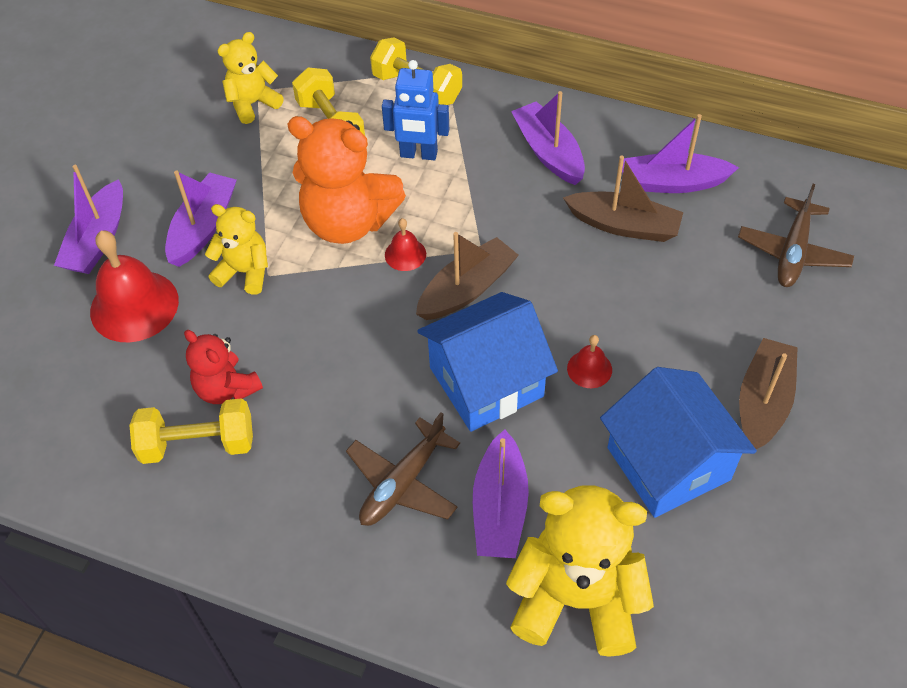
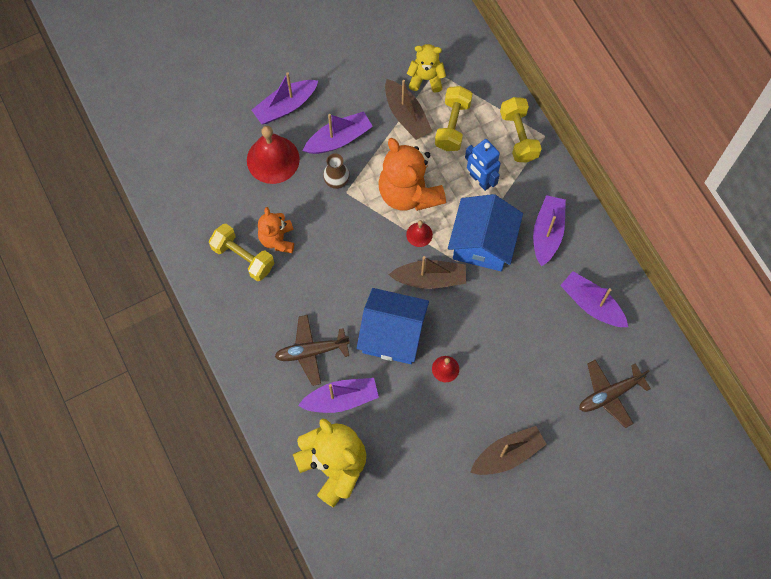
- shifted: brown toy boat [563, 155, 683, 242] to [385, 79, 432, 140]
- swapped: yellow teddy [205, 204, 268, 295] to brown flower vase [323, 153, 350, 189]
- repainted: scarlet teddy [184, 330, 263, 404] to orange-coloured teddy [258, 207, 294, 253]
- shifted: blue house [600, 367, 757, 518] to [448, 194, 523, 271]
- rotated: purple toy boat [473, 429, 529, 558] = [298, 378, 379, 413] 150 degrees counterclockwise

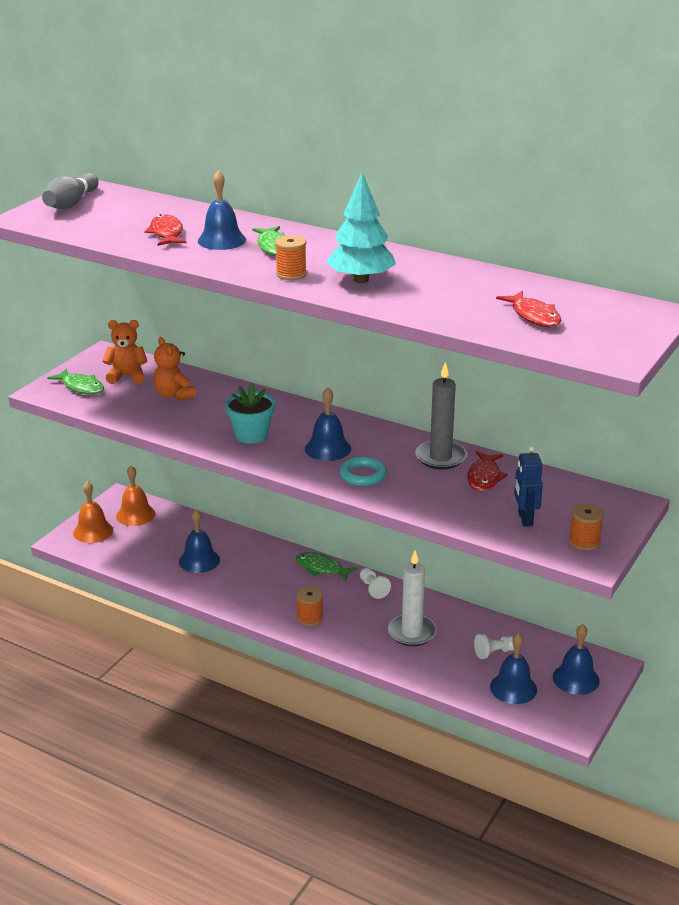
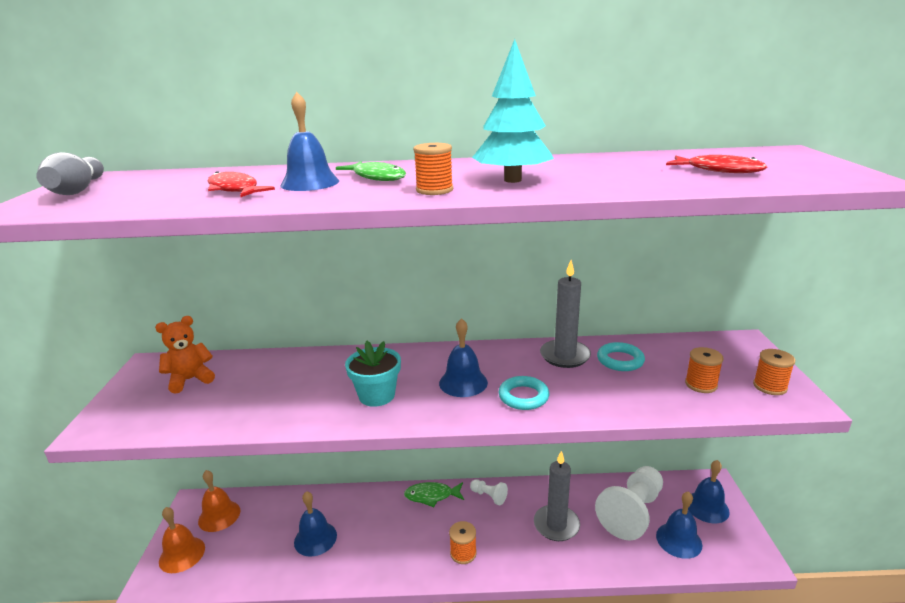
- gone: orange-coloured teddy [153, 337, 196, 400]
- gone: leaf-green fish figure [47, 369, 104, 395]
- swapped: blue robot figure [514, 446, 543, 527] to orange-coloured bobbin [685, 347, 724, 393]
- swapped: scarlet fish figure [467, 451, 508, 491] to turquoise ring [597, 342, 645, 371]
- repainted: snow-white wax candle [388, 551, 436, 646] to gray wax candle [534, 451, 580, 541]
- scaled: snow-white pawn [474, 634, 514, 659] = [595, 466, 663, 540] x2.24

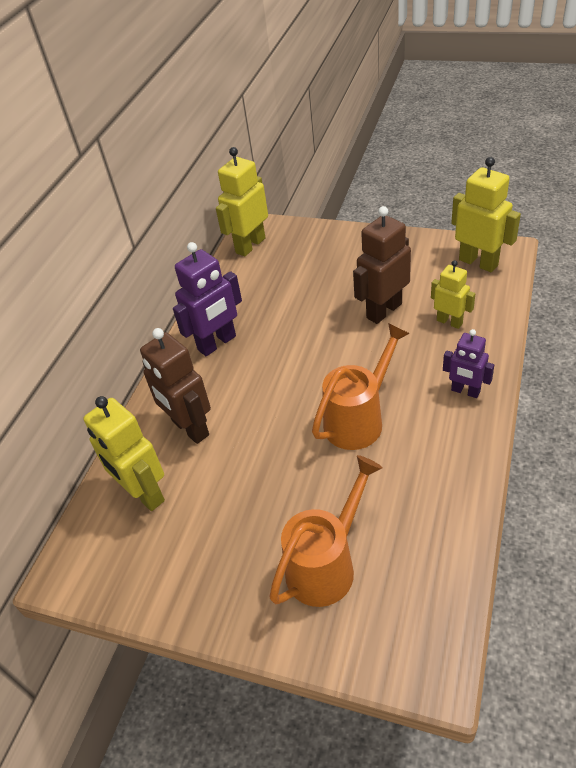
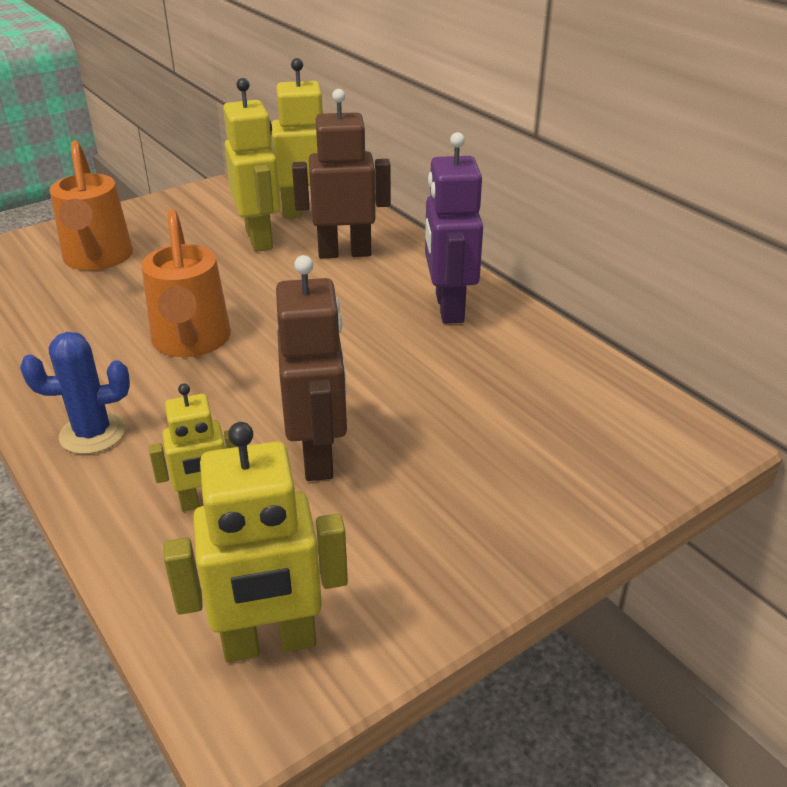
- shifted: yellow robot figure [216, 147, 268, 257] to [223, 78, 281, 252]
- swapped: purple robot figure [443, 329, 494, 398] to blue saguaro cactus [20, 332, 130, 454]

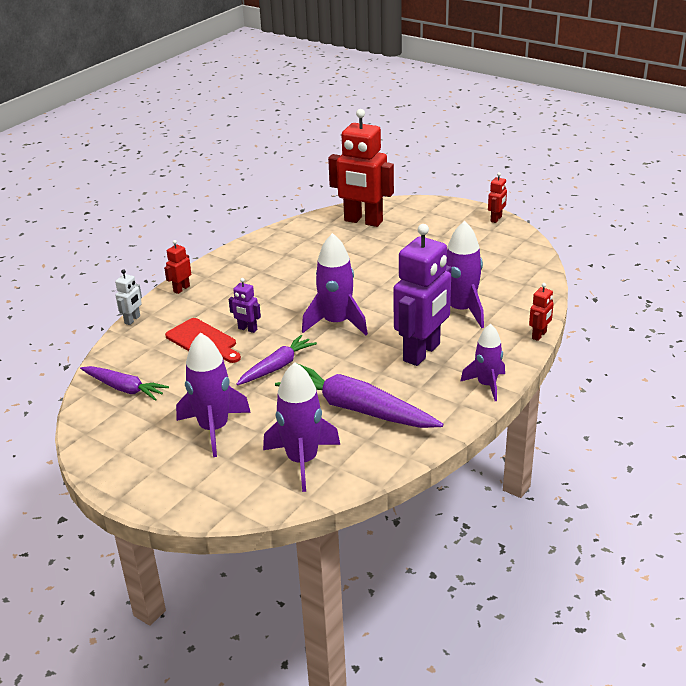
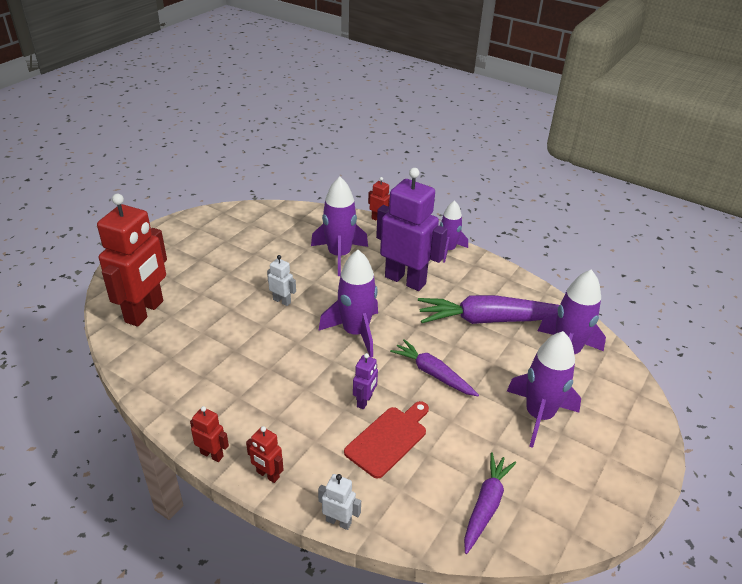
- shifted: scarlet robot figure [488, 172, 507, 223] to [190, 406, 229, 462]
- rotated: purple root vegetable [275, 364, 443, 428] = [418, 295, 559, 324] 60 degrees clockwise
- new: snow-white robot figure [267, 255, 296, 306]

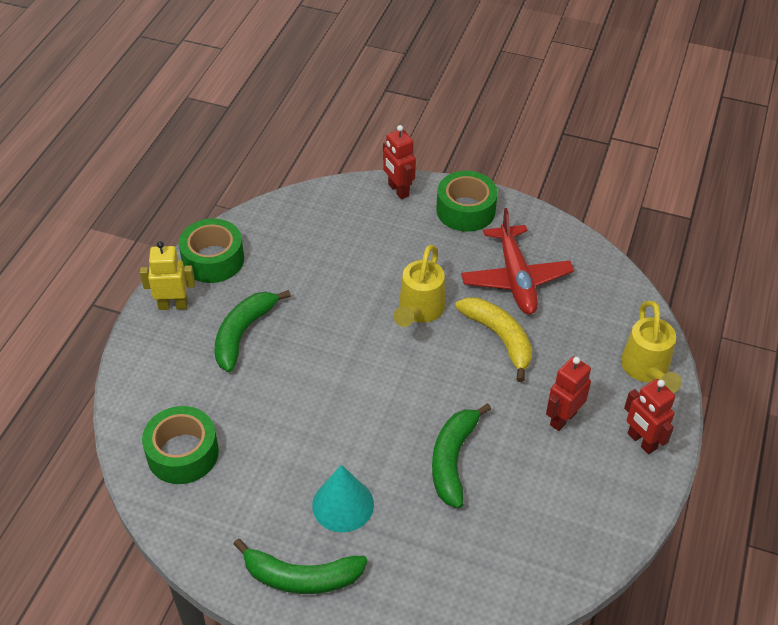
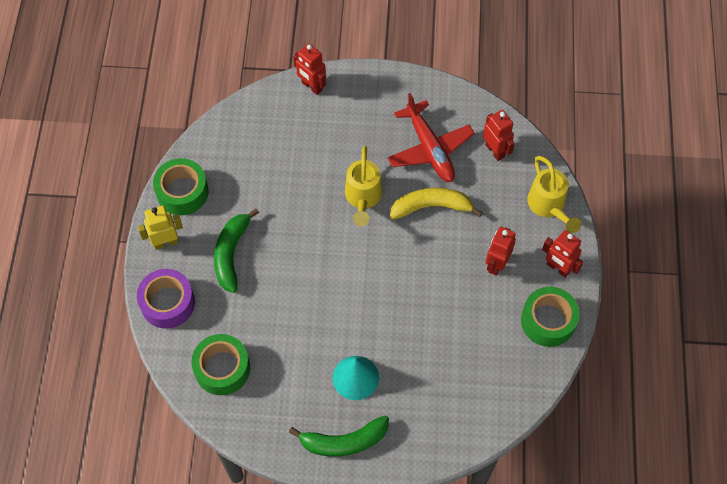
- shifted: leaf-green tape [436, 171, 498, 232] to [521, 287, 580, 347]
- rotated: yellow toy banana [455, 297, 532, 382] = [390, 188, 483, 220] 45 degrees counterclockwise
- gone: leaf-green toy banana [432, 403, 491, 508]
- new: scarlet robot figure [483, 110, 515, 161]
- new: purple tape [137, 269, 195, 329]

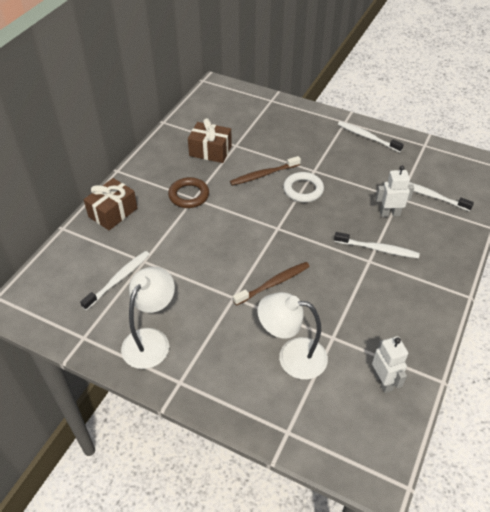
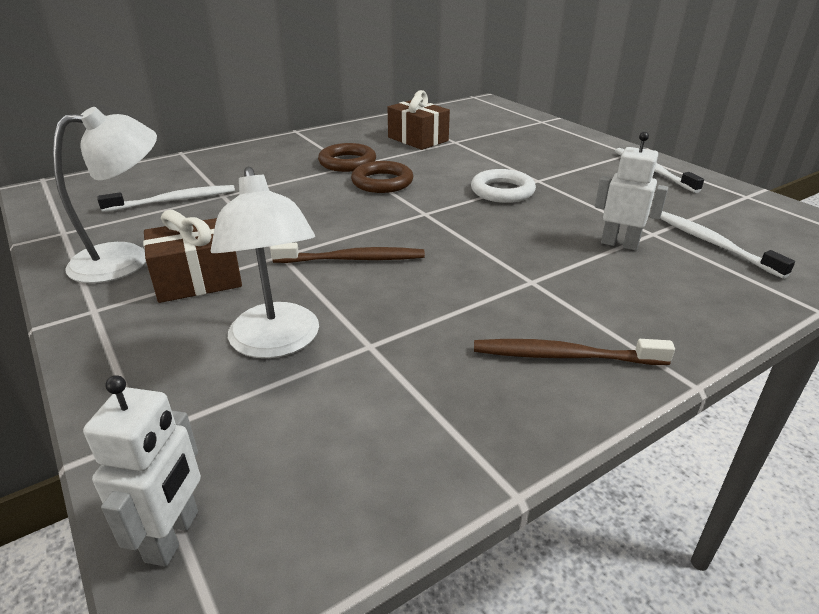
- shifted: brown dental brush [230, 156, 301, 186] to [474, 339, 675, 365]
- shifted: brown wrapped gift [84, 178, 137, 230] to [143, 210, 242, 303]
- gone: snow-white dental brush [334, 232, 420, 259]
- rotated: snow-white desk lamp [257, 292, 328, 380] = [211, 167, 319, 358] 150 degrees counterclockwise
- shifted: snow-white robot figure [372, 336, 408, 393] to [83, 375, 201, 566]
- new: brown ring [351, 161, 413, 193]

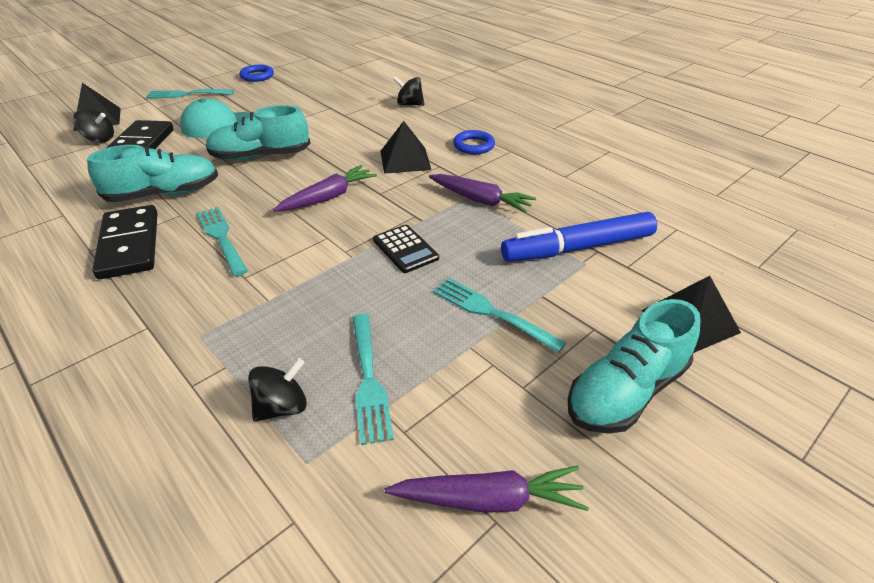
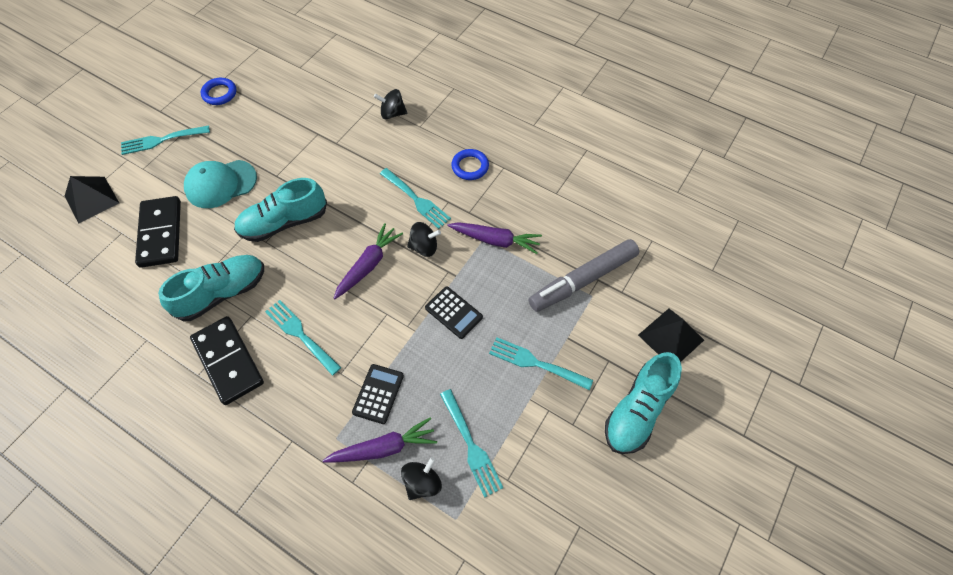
- shifted: jet-black toy top [73, 108, 114, 143] to [407, 222, 441, 257]
- swapped: jet-black pyramid [381, 121, 431, 174] to turquoise fork [380, 168, 451, 229]
- repainted: blue marker pen [501, 212, 657, 262] to gray marker pen [529, 239, 639, 312]
- shifted: purple root vegetable [385, 466, 589, 513] to [323, 418, 437, 462]
- new: jet-black adding machine [352, 364, 404, 424]

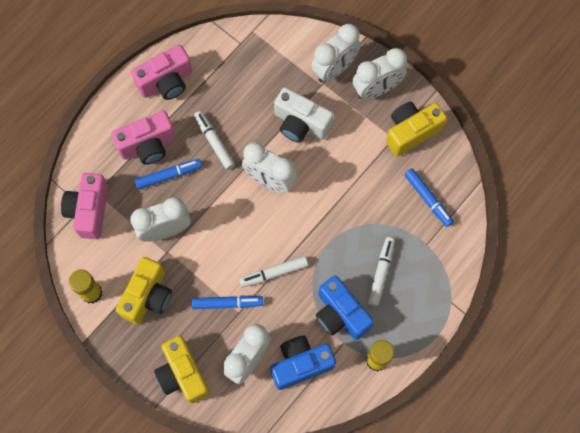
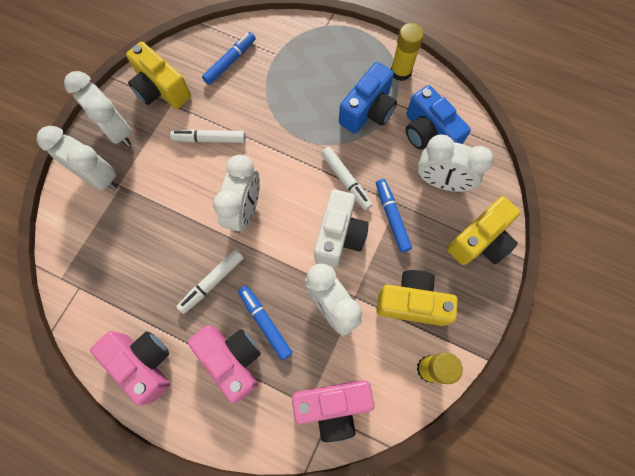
- shifted: snow-white photo camera [274, 87, 334, 143] to [314, 189, 369, 267]
- shifted: snow-white marker pen [368, 237, 395, 306] to [170, 129, 246, 143]

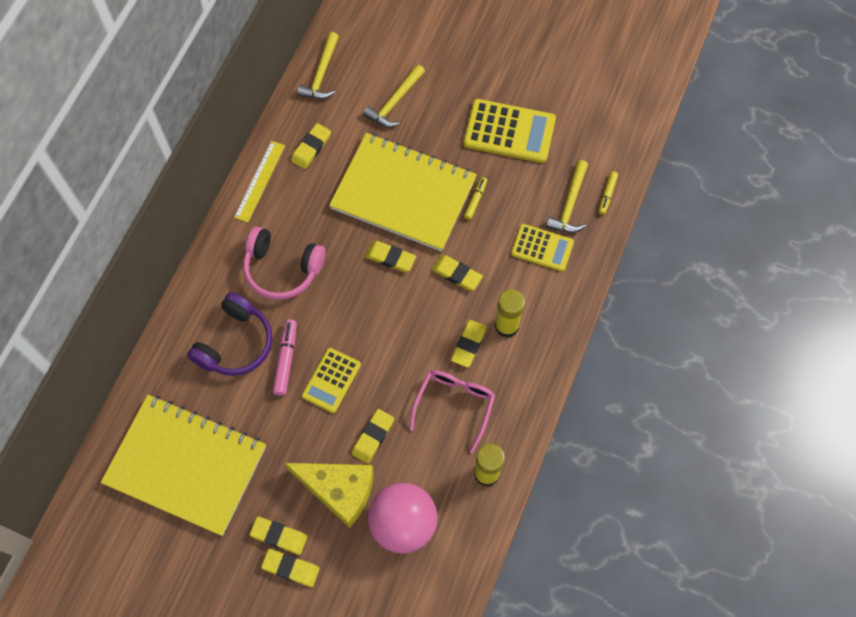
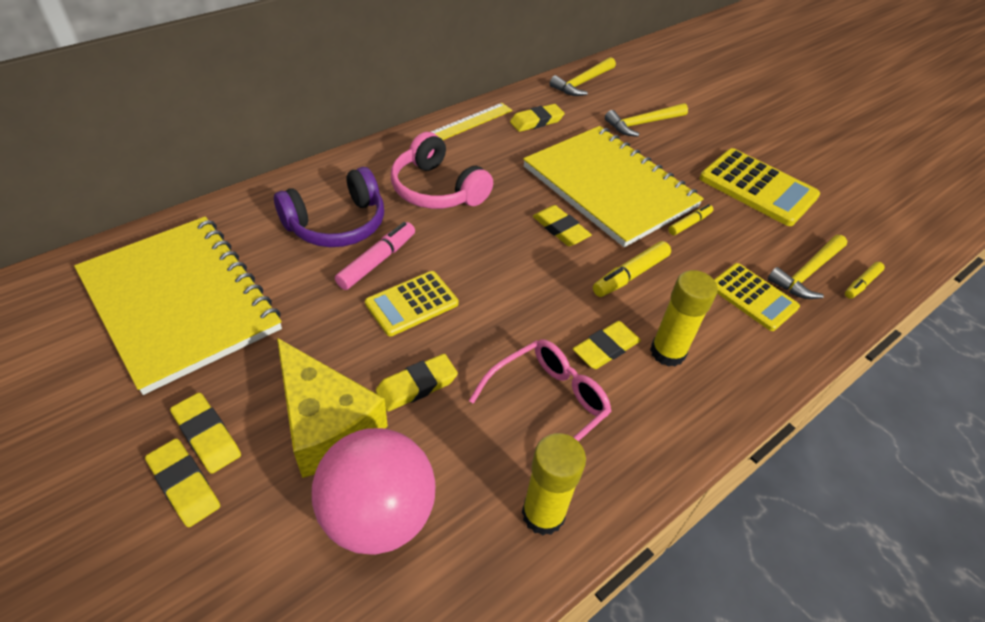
- swapped: yellow pencil eraser [432, 255, 483, 291] to yellow marker pen [593, 241, 671, 297]

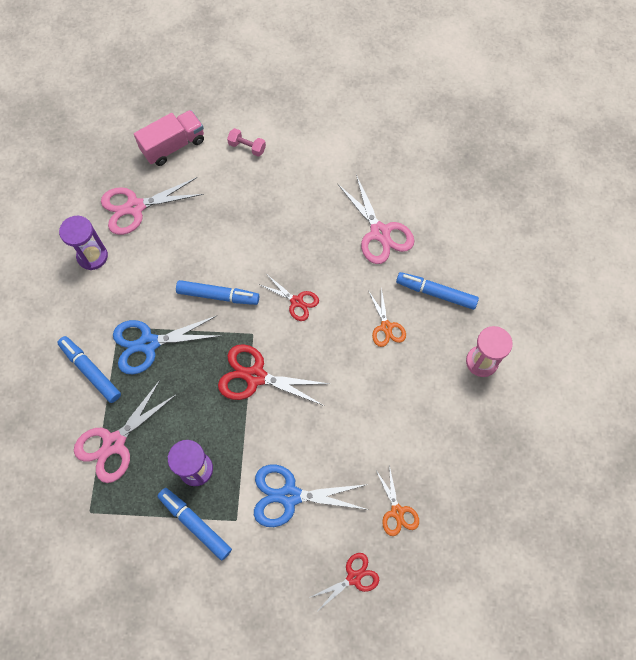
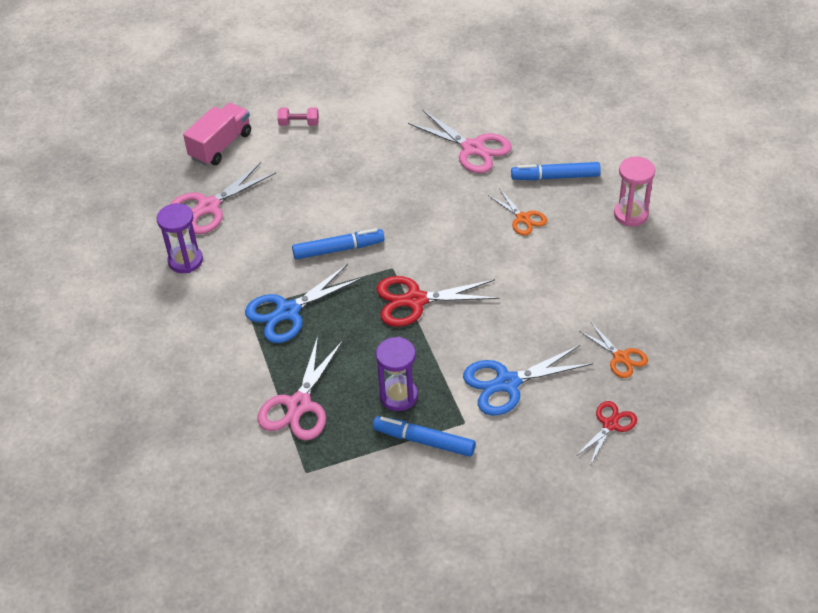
- gone: scarlet scissors [258, 276, 319, 321]
- gone: blue marker pen [57, 336, 121, 403]

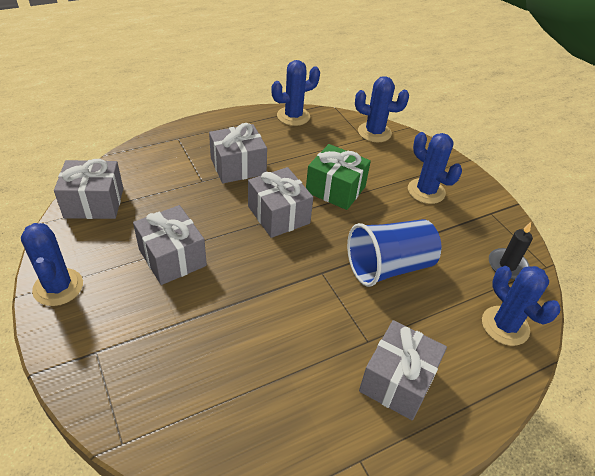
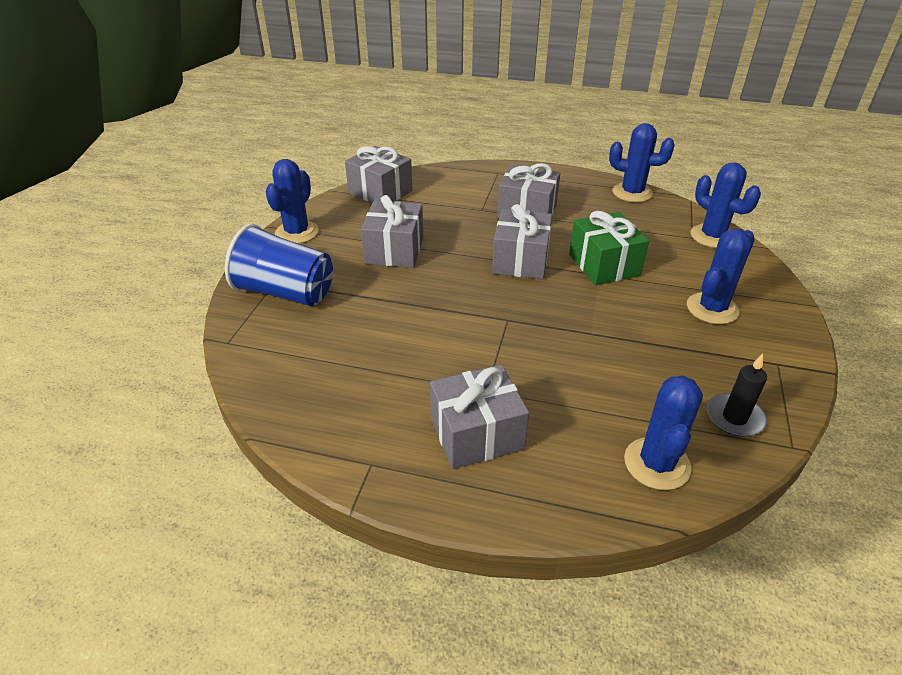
- rotated: blue saguaro cactus [408, 132, 462, 204] = [687, 229, 755, 324] 45 degrees clockwise
- shifted: blue beaker [347, 219, 441, 287] to [225, 224, 333, 306]

